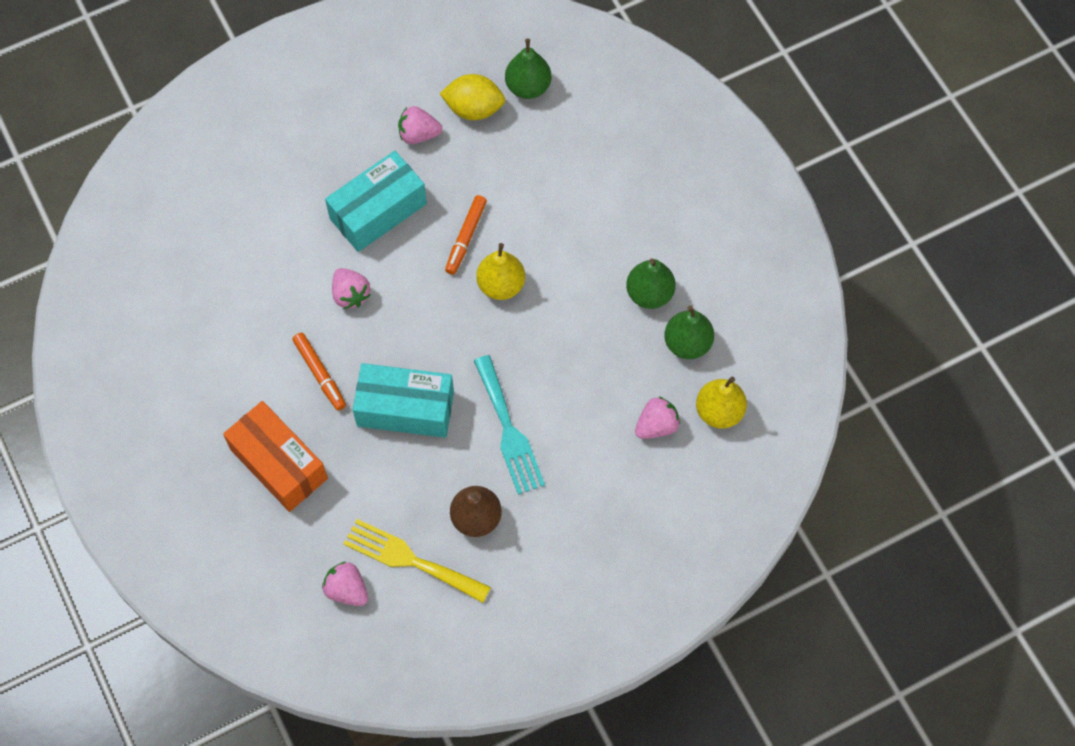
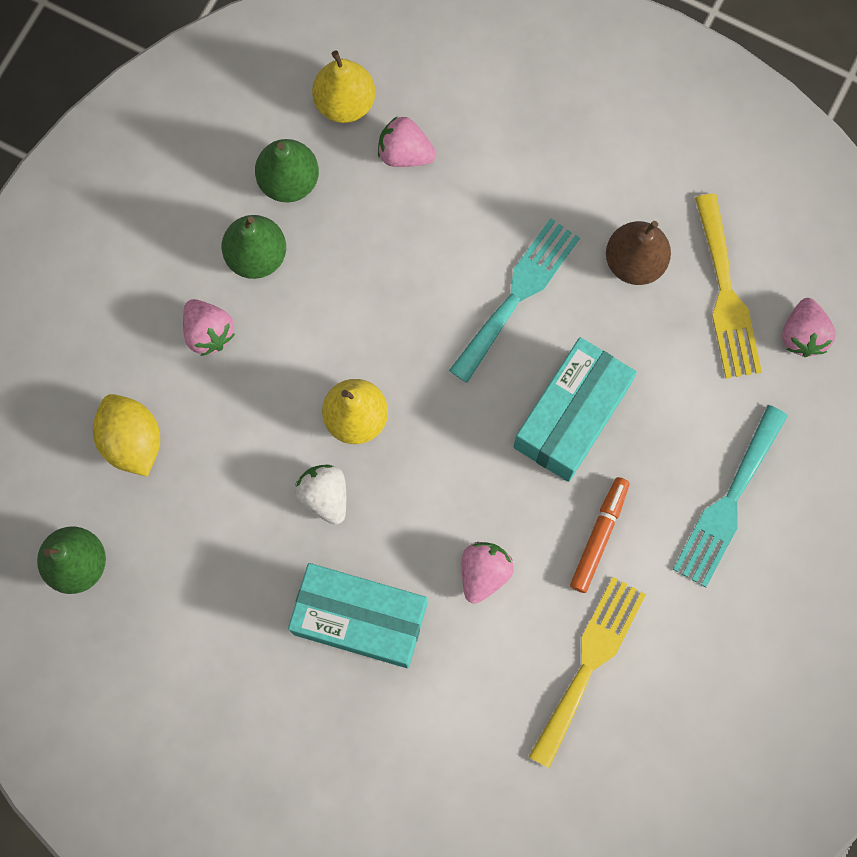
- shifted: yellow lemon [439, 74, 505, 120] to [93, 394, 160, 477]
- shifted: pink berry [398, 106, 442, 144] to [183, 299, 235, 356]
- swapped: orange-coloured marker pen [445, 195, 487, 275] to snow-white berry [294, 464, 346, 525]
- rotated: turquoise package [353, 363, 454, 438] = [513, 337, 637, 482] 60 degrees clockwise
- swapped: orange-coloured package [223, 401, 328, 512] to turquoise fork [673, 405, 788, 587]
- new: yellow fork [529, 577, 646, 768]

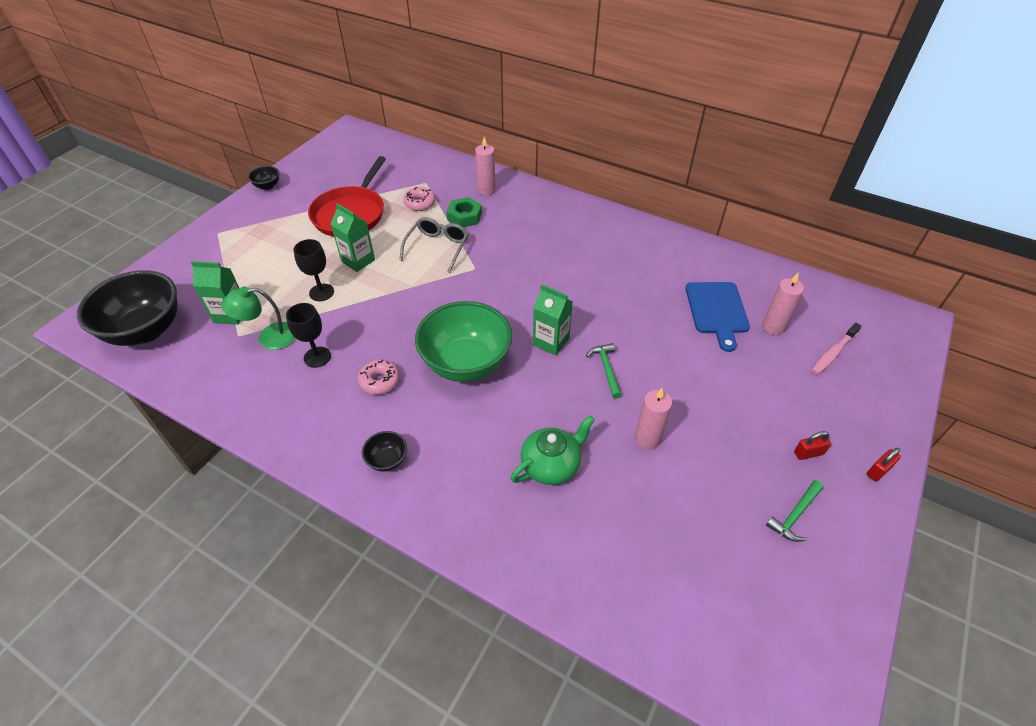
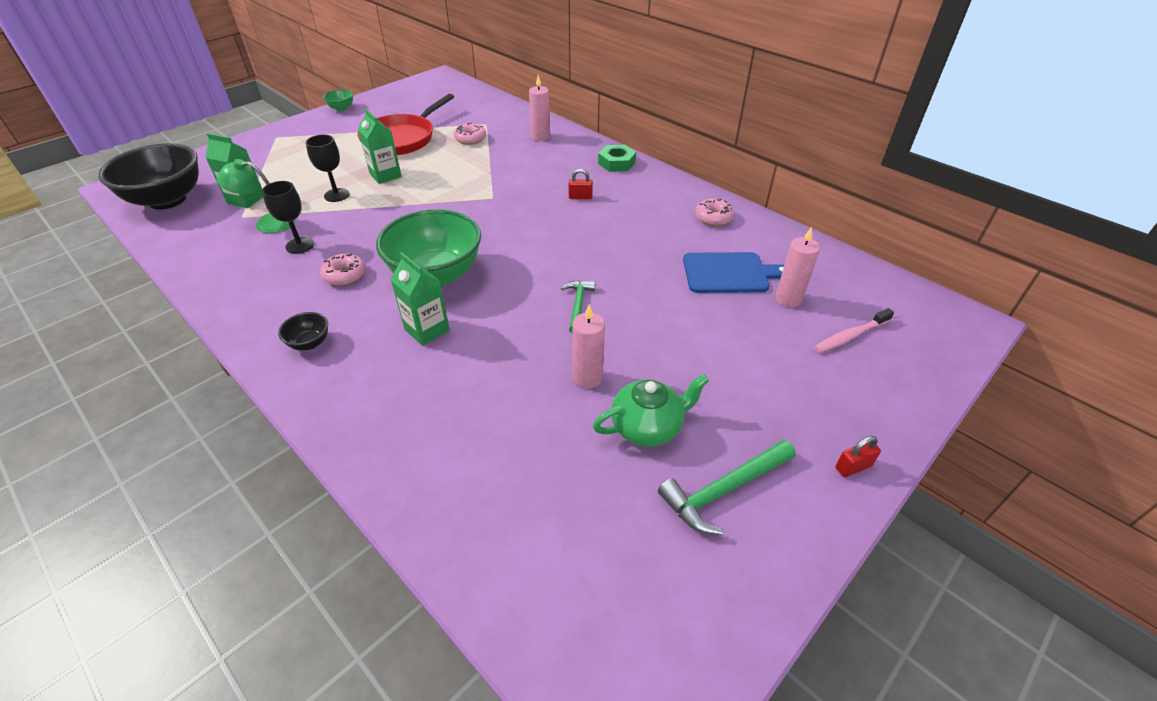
- repainted: jet-black bowl [248, 166, 279, 190] to leaf-green bowl [323, 90, 353, 111]
- shifted: leaf-green nut [446, 197, 482, 227] to [598, 145, 636, 172]
- gone: gray glasses [399, 217, 468, 273]
- rotated: blue bread board [686, 282, 750, 352] = [683, 252, 784, 293] 105 degrees counterclockwise
- shifted: leaf-green juice carton [533, 284, 573, 356] to [391, 252, 450, 346]
- shifted: leaf-green tea pot [511, 415, 595, 485] to [593, 374, 709, 447]
- shifted: scarlet small lock [794, 431, 831, 460] to [568, 169, 593, 199]
- scaled: leaf-green carpenter's hammer [766, 480, 824, 542] = [658, 440, 796, 535] x1.53
- new: pink donut [695, 198, 734, 226]

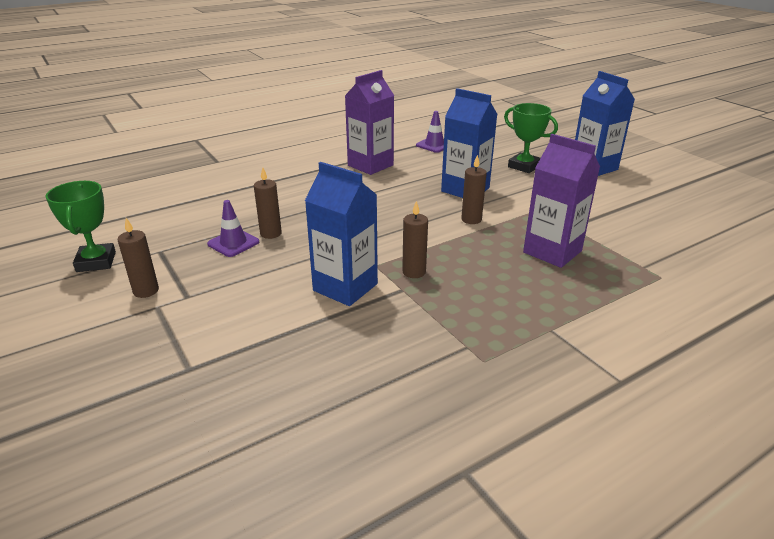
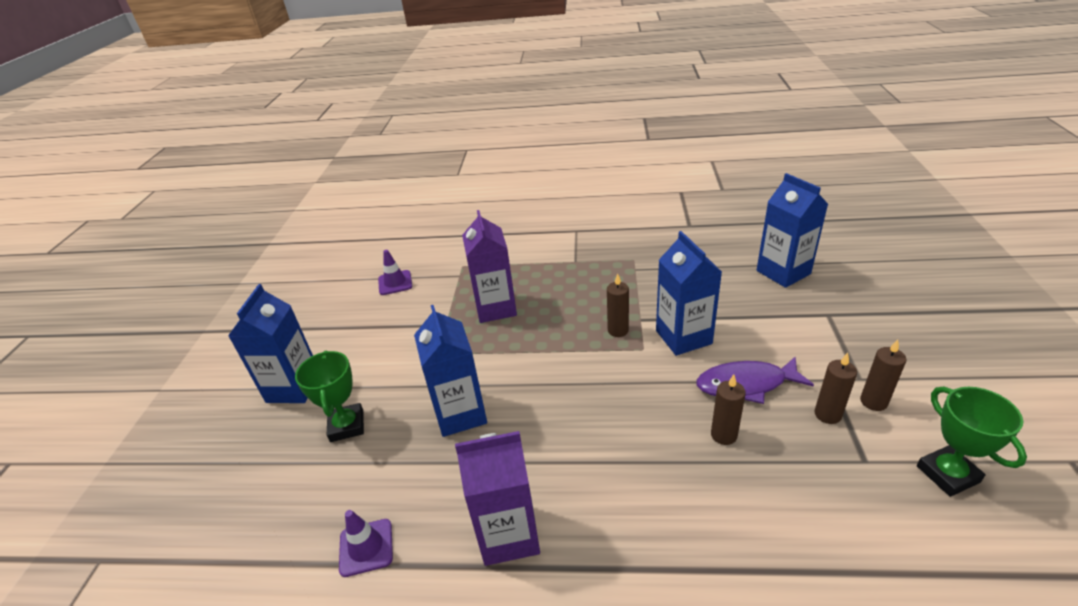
- shifted: brown wax candle [461, 155, 487, 224] to [814, 353, 857, 424]
- rotated: leaf-green trophy [45, 181, 116, 272] = [917, 386, 1027, 497] 45 degrees counterclockwise
- shifted: purple road cone [207, 200, 259, 257] to [378, 250, 412, 295]
- new: blue juice carton [756, 173, 828, 288]
- new: purple fish figure [696, 357, 814, 404]

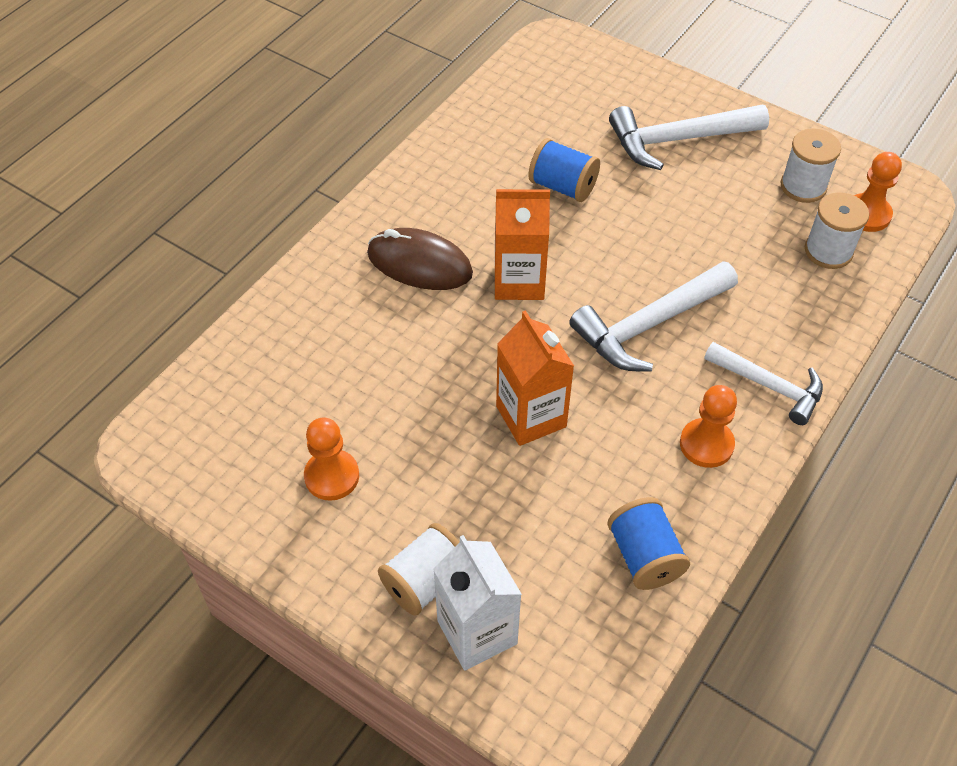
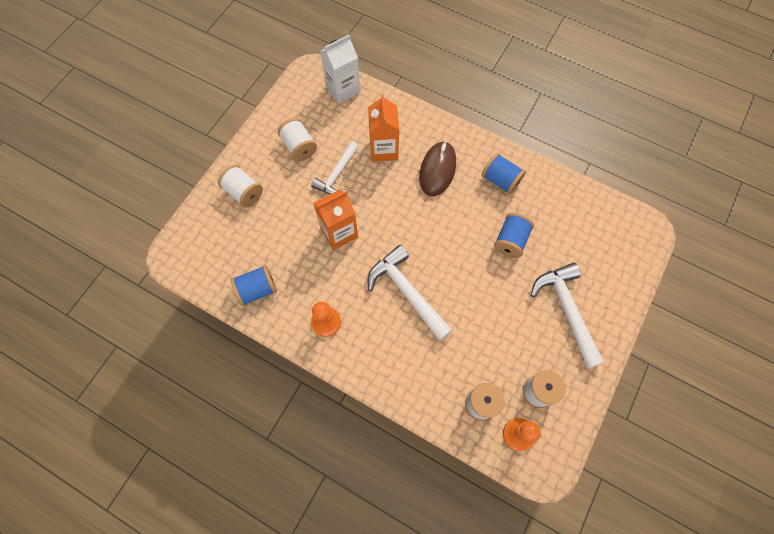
- shifted: orange-coloured juice carton [495, 189, 550, 300] to [368, 94, 399, 162]
- shifted: snow-white carpenter's hammer [704, 342, 823, 425] to [311, 141, 359, 194]
- swapped: orange-coloured pawn [304, 417, 359, 501] to snow-white bobbin [278, 118, 317, 161]
- shifted: snow-white juice carton [433, 535, 522, 670] to [320, 35, 360, 104]
- new: blue bobbin [481, 153, 526, 195]

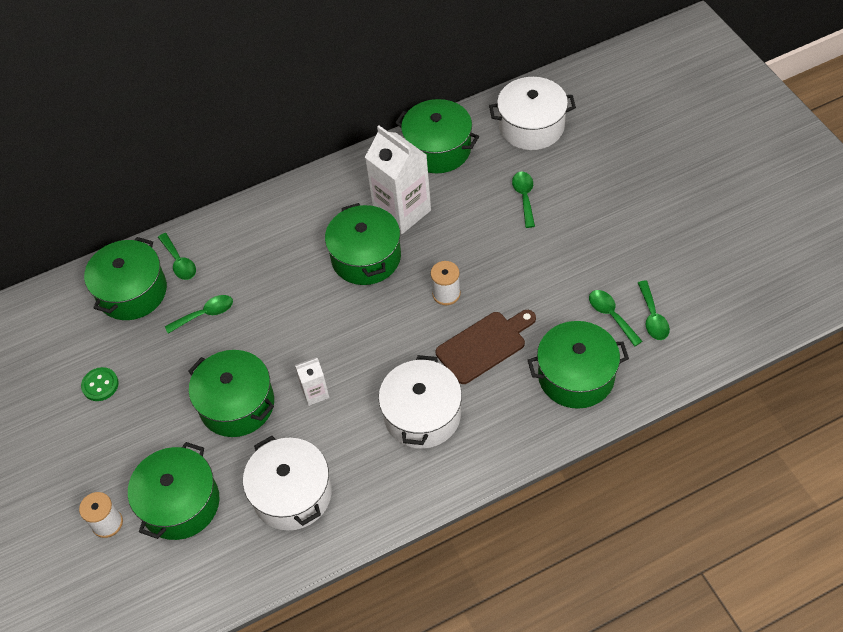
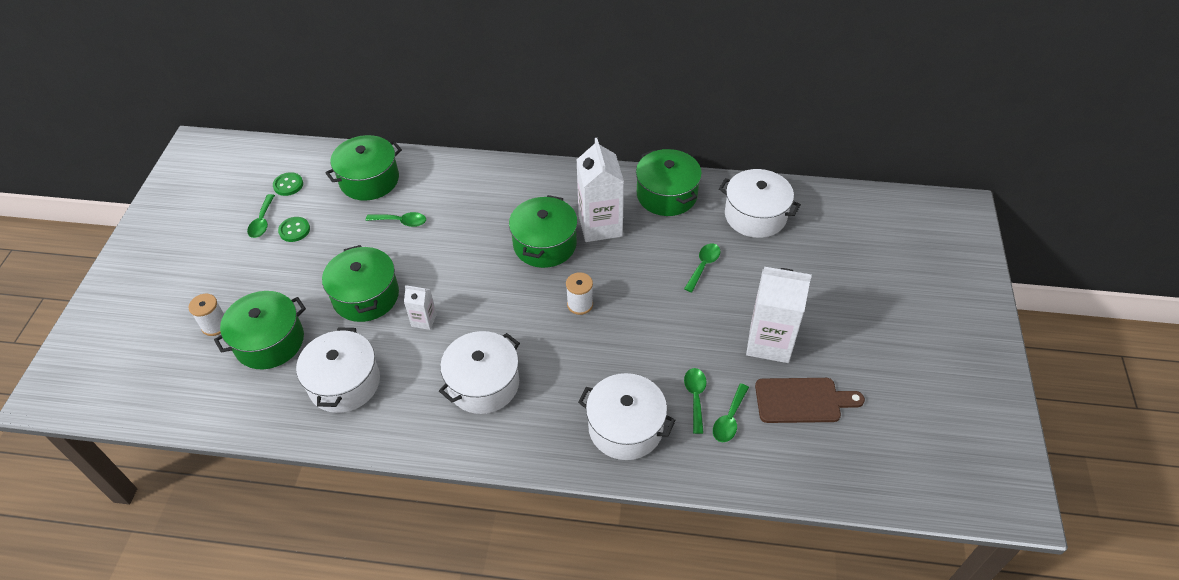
- shifted: leaf-green spoon [158, 233, 196, 280] to [247, 194, 275, 238]
- shifted: brown bread board [436, 310, 536, 384] to [755, 378, 865, 423]
- repainted: leaf-green stockpot [528, 321, 629, 409] to snow-white stockpot [578, 373, 676, 460]
- new: leaf-green shirt button [273, 172, 303, 196]
- new: snow-white juice carton [746, 267, 812, 363]

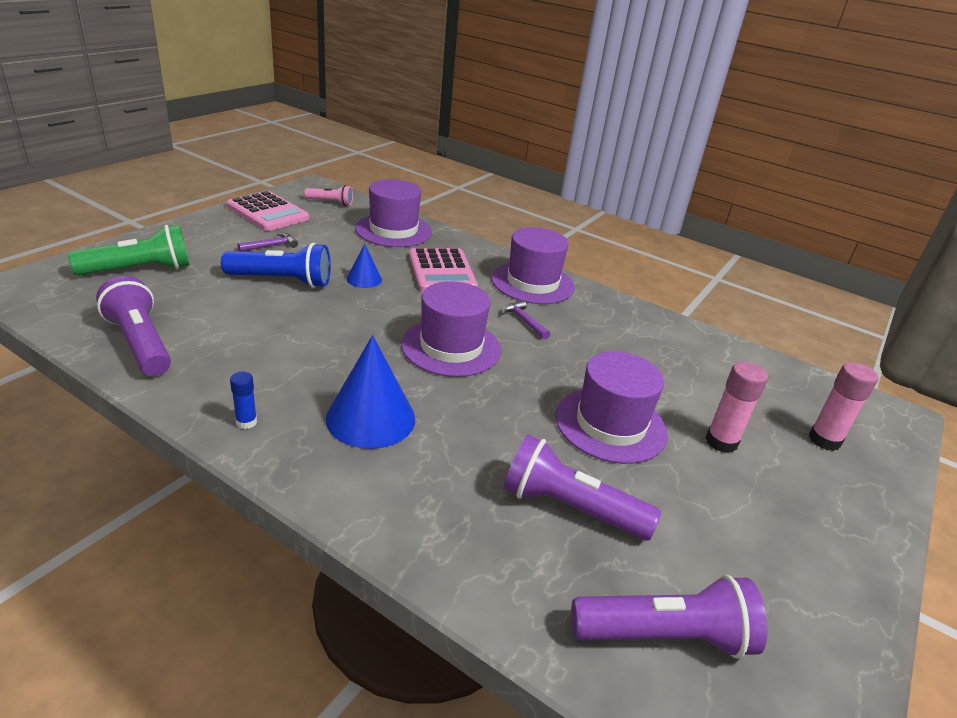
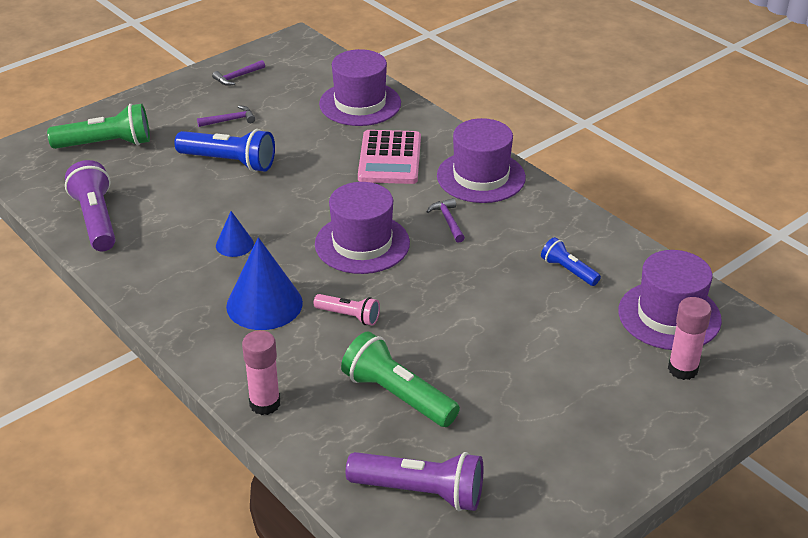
- shifted: pink flashlight [304, 185, 353, 206] to [314, 294, 380, 326]
- swapped: pink adding machine [226, 191, 309, 231] to purple carpenter's hammer [212, 60, 265, 86]
- shifted: blue cone [347, 244, 382, 288] to [216, 211, 254, 257]
- shifted: purple tall hat [555, 351, 668, 464] to [618, 250, 722, 350]
- shifted: pink glue stick [705, 362, 768, 453] to [242, 330, 280, 415]
- gone: blue glue stick [230, 372, 257, 429]
- repainted: purple flashlight [504, 435, 661, 540] to leaf-green flashlight [341, 331, 460, 427]
- new: blue flashlight [541, 237, 601, 286]

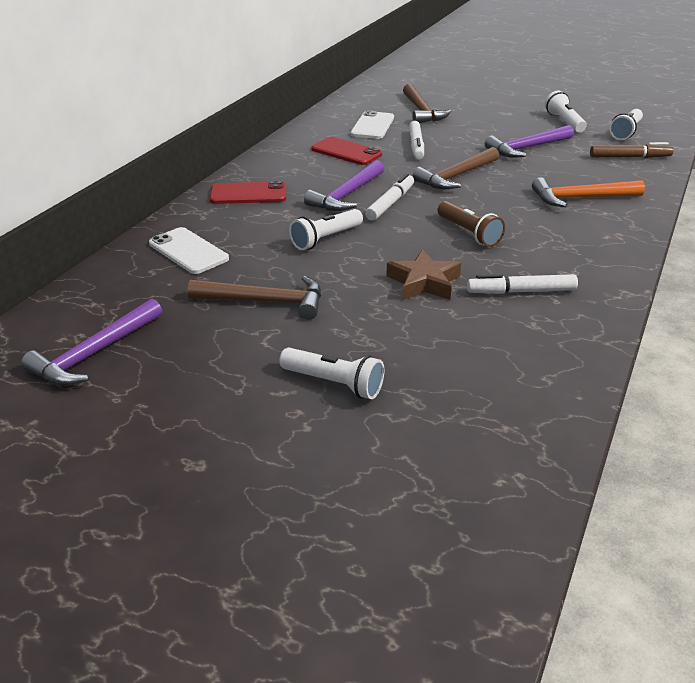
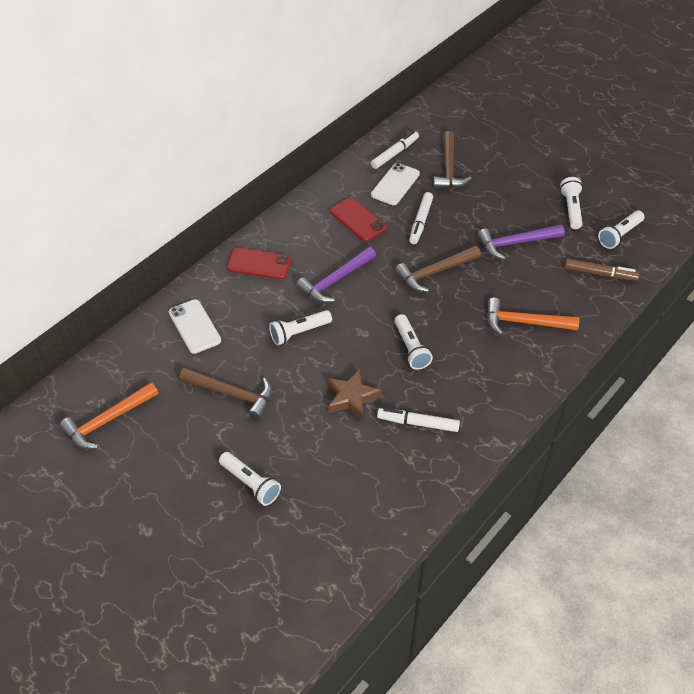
- shifted: snow-white marker pen [365, 173, 414, 221] to [371, 131, 419, 169]
- repainted: brown flashlight [438, 201, 505, 247] to snow-white flashlight [394, 314, 433, 370]
- repainted: purple carpenter's hammer [21, 298, 162, 386] to orange-coloured carpenter's hammer [60, 382, 158, 449]

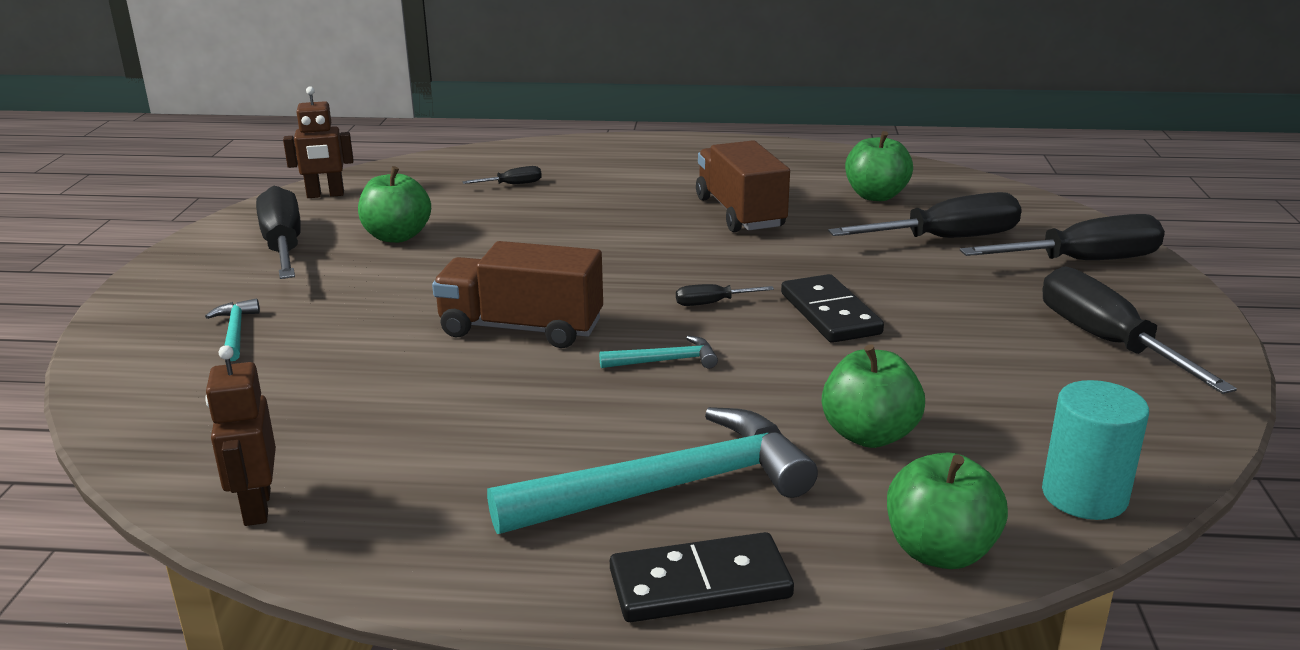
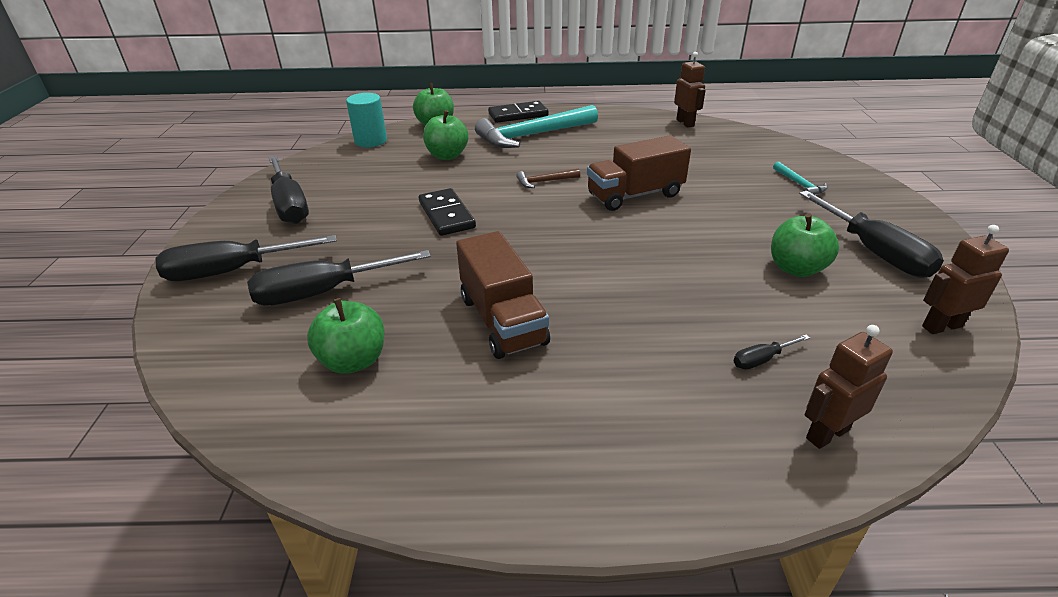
- rotated: brown lorry [432, 241, 603, 348] = [587, 135, 691, 211] 150 degrees clockwise
- gone: jet-black hand screwdriver [676, 284, 774, 306]
- repainted: turquoise carpenter's hammer [599, 335, 718, 368] to brown carpenter's hammer [516, 168, 580, 188]
- new: brown robot figure [805, 325, 893, 449]

